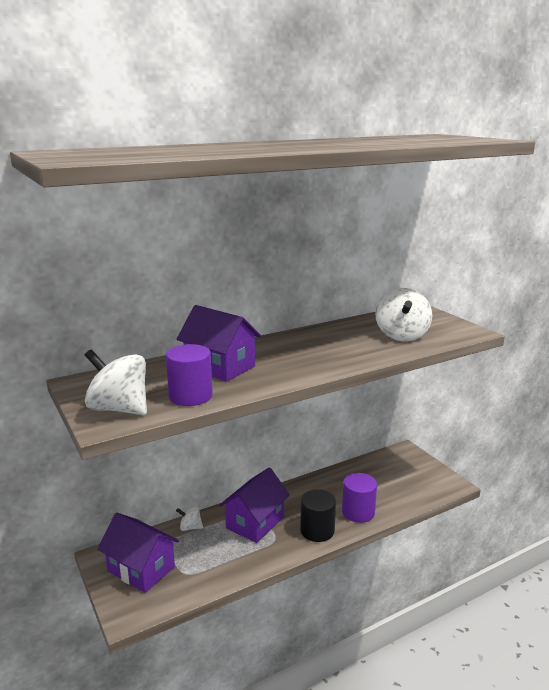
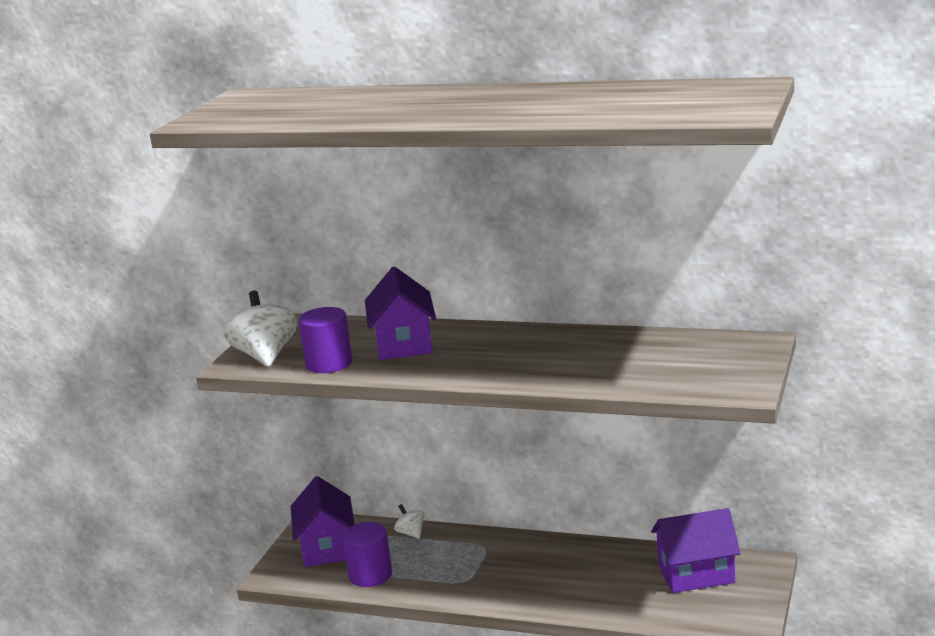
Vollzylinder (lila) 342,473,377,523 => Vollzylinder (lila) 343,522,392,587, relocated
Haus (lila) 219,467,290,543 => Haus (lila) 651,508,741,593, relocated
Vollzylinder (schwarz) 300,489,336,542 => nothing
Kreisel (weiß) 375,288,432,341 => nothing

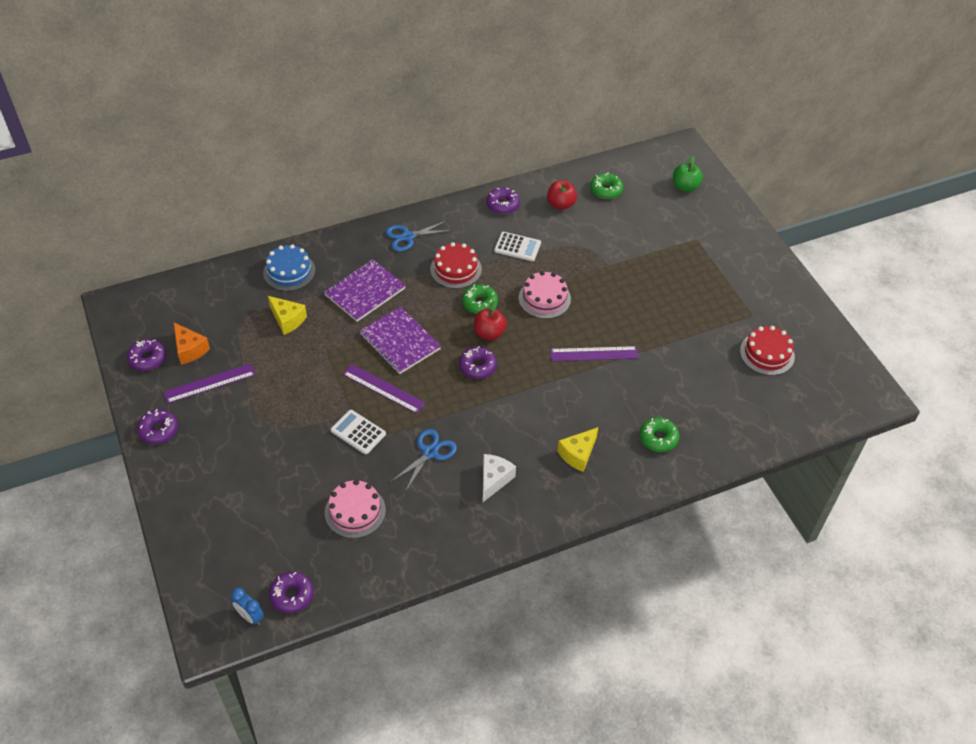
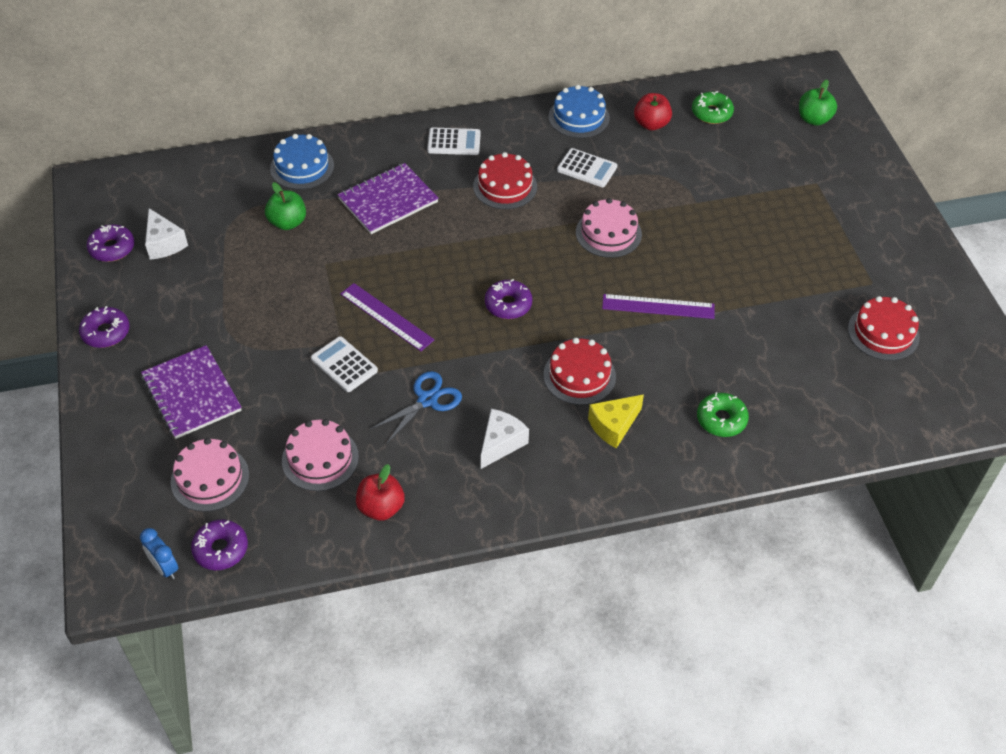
Notizbuch (lila) 360,307,441,374 => Notizbuch (lila) 141,345,242,439, relocated
Käse (orange) 174,323,210,365 => Käse (weiß) 145,208,188,260
nothing => Kuchen (rosa) 171,438,249,512
Käse (gelb) 268,296,307,335 => Apfel (grün) 265,182,306,230
Apfel (rot) 474,300,507,340 => Apfel (rot) 356,464,405,521, relocated
Schere (blau) 385,220,453,251 => Taschenrechner (weiß) 427,128,481,155
nothing => Kuchen (rot) 543,338,616,405
Donut (lila) 486,188,520,214 => Kuchen (blau) 549,85,610,138
Lineal (lila) 164,363,256,404 => nothing
Donut (grün) 462,284,498,314 => nothing

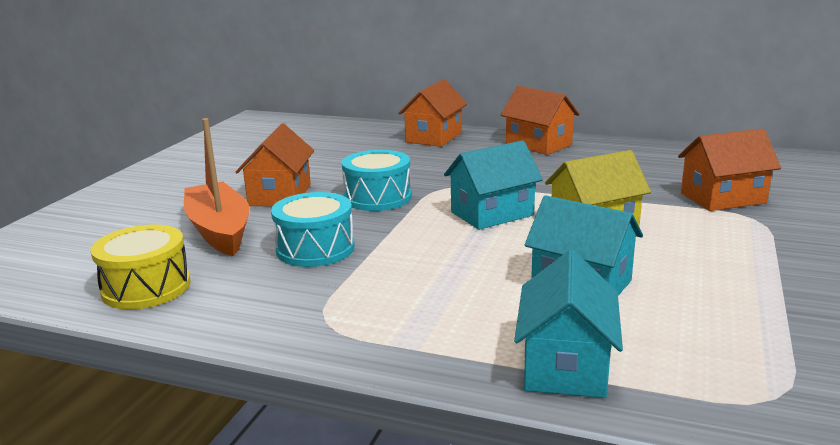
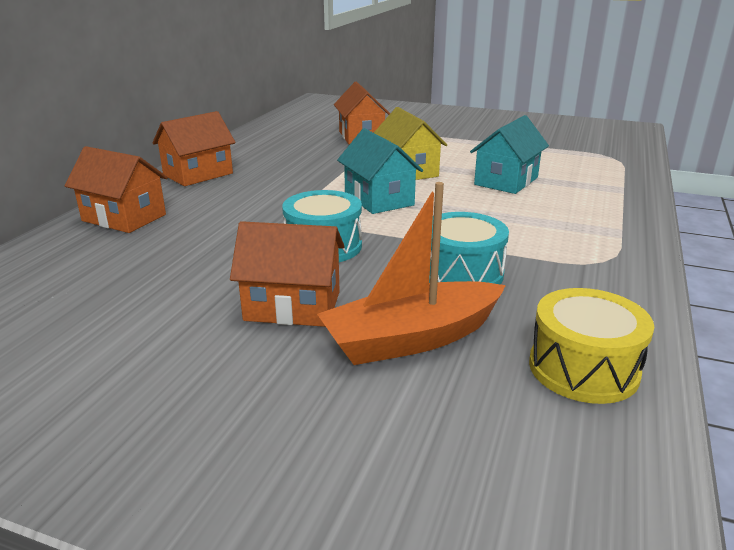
Haus (türkis) 514,250,623,398 => nothing

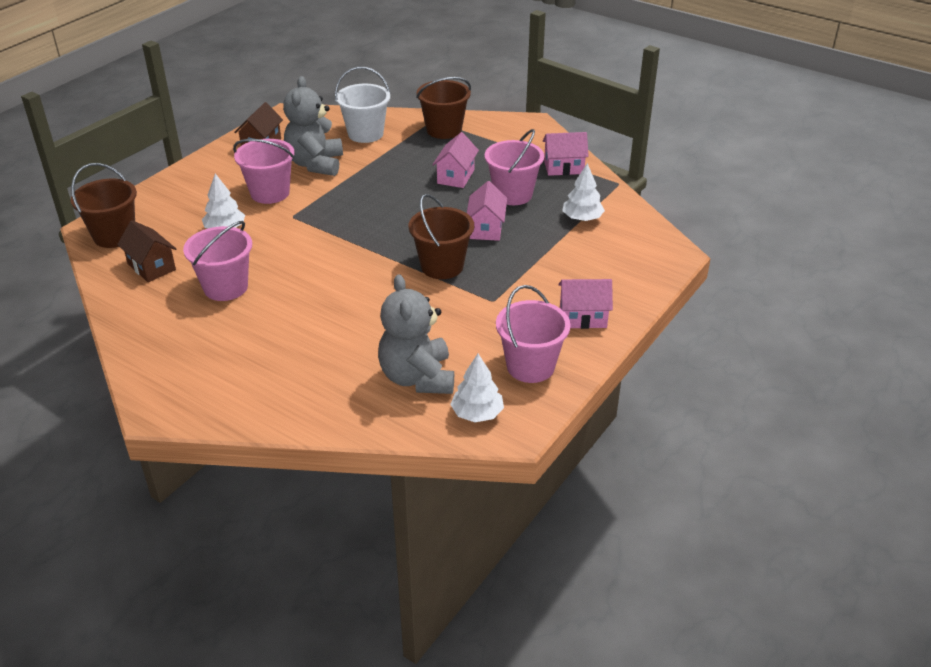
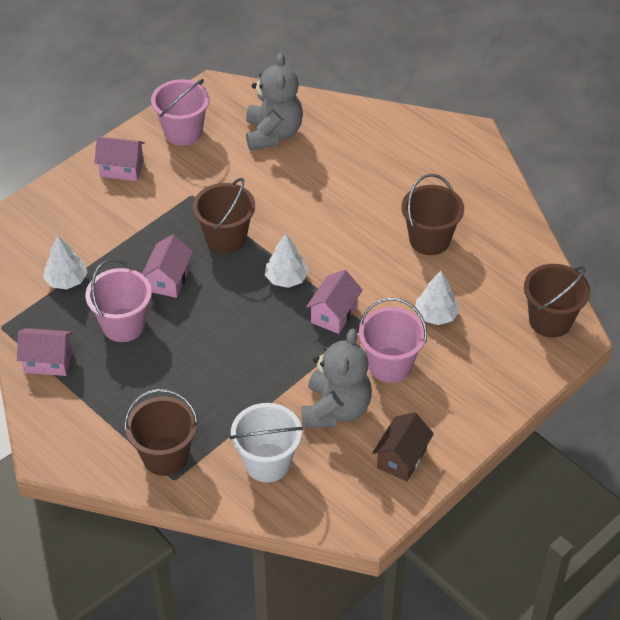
Baum (weiß) 450,354,504,422 => Baum (weiß) 265,234,309,288, relocated
Haus (rosa) 432,132,479,188 => Haus (rosa) 306,270,363,334, relocated
Eimer (rosa) 183,221,252,301 => Eimer (braun) 402,174,464,255
Haus (braun) 117,220,176,282 => nothing

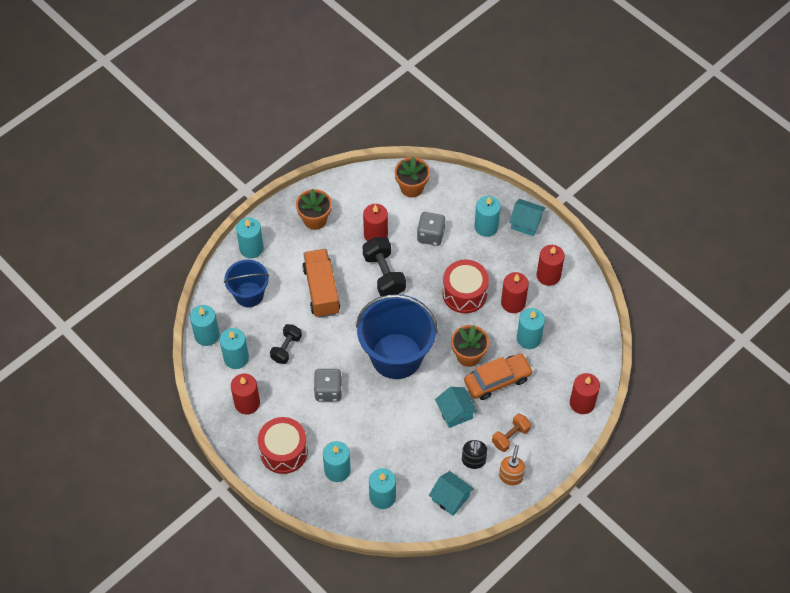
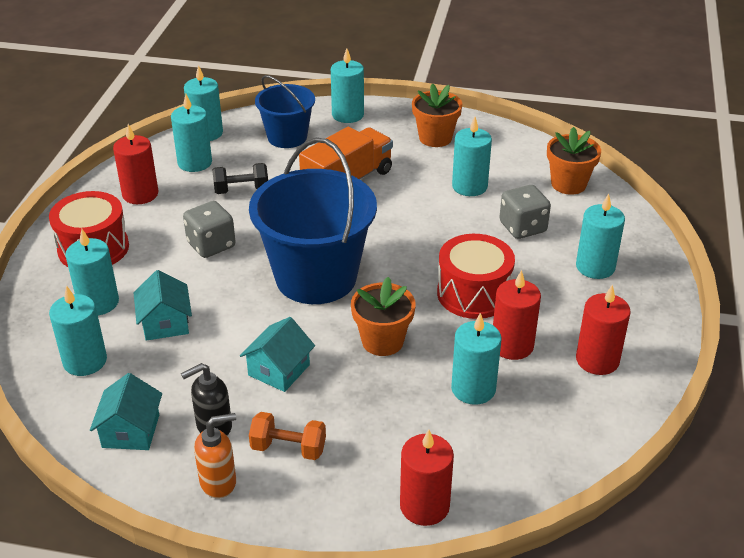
Haus (türkis) 509,199,546,236 => Haus (türkis) 134,270,192,341, relocated
Kerze (rot) 363,204,388,242 => Kerze (türkis) 452,117,492,196
Hantel (schwarz) 363,237,406,297 => nothing
Auto (orange) 464,353,533,400 => nothing

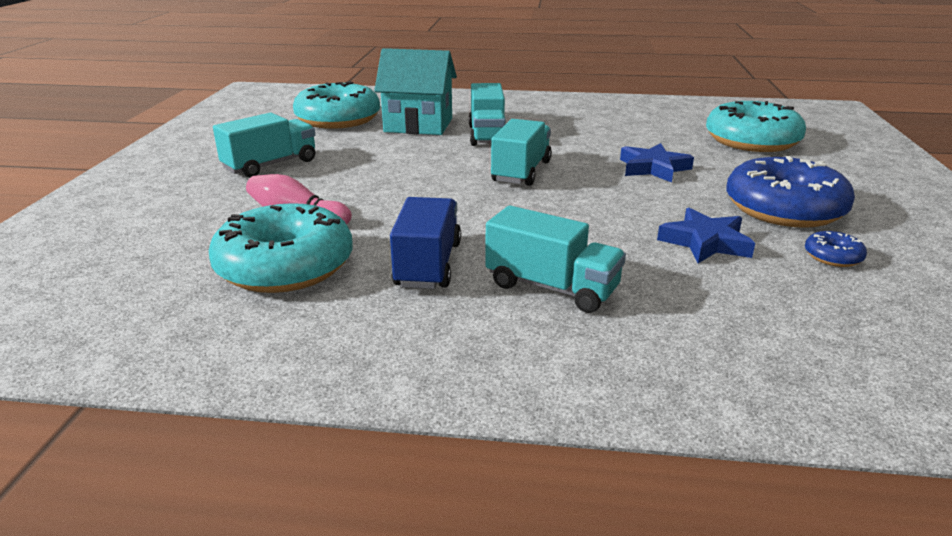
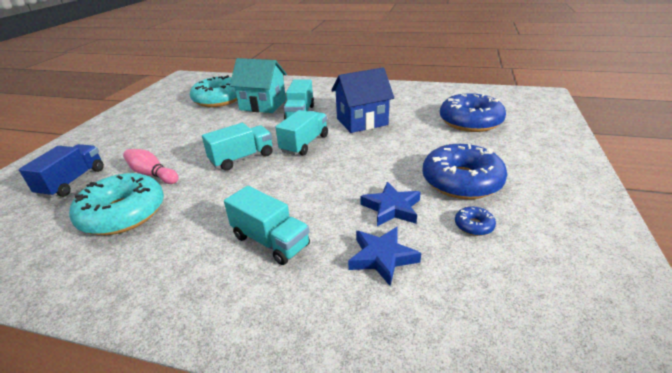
Lastwagen (blau) 390,197,461,289 => Lastwagen (blau) 19,144,104,198, relocated
Lastwagen (türkis) 213,113,315,178 => Lastwagen (türkis) 202,123,272,171, relocated
nothing => Haus (blau) 331,67,394,133
Stern (blau) 620,143,694,183 => Stern (blau) 348,227,421,286, relocated
Donut (türkis) 706,101,806,152 => Donut (blau) 440,93,506,132

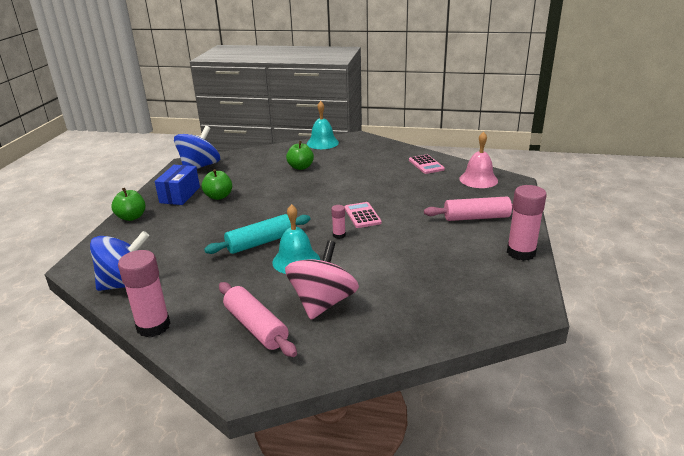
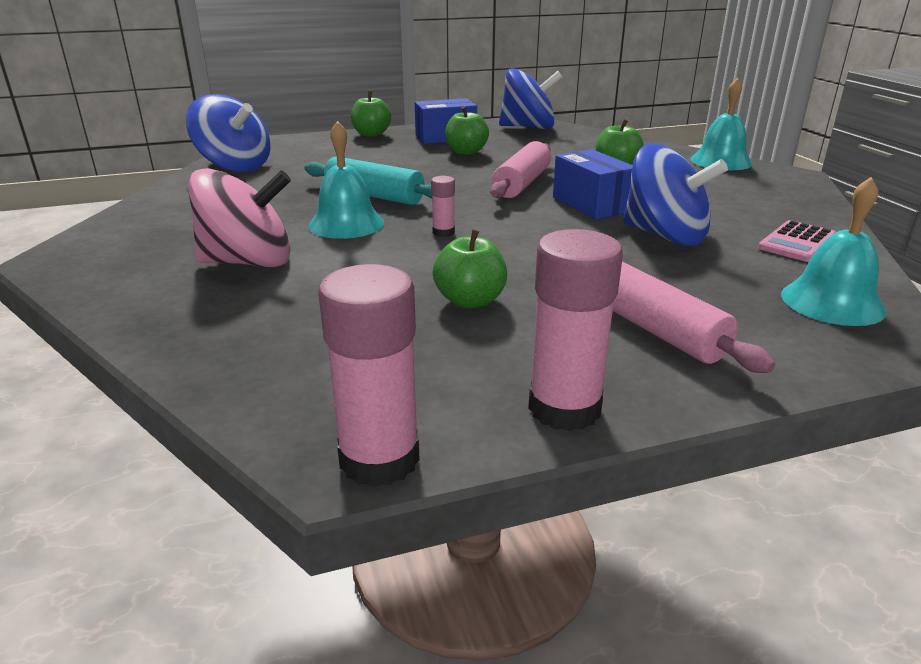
Klebestift (rosa) 118,250,171,337 => Klebestift (rosa) 318,264,420,487, relocated
nothing => Apfel (grün) 433,229,507,308
Nudelholz (rosa) 219,282,297,357 => Nudelholz (rosa) 490,141,551,198, relocated
nothing => Schachtel (blau) 553,149,633,219
nothing => Kreisel (blau) 623,144,728,246
Glocke (rosa) 459,132,498,188 => Glocke (türkis) 781,177,887,326
Taschenrechner (rosa) 344,202,382,228 => nothing

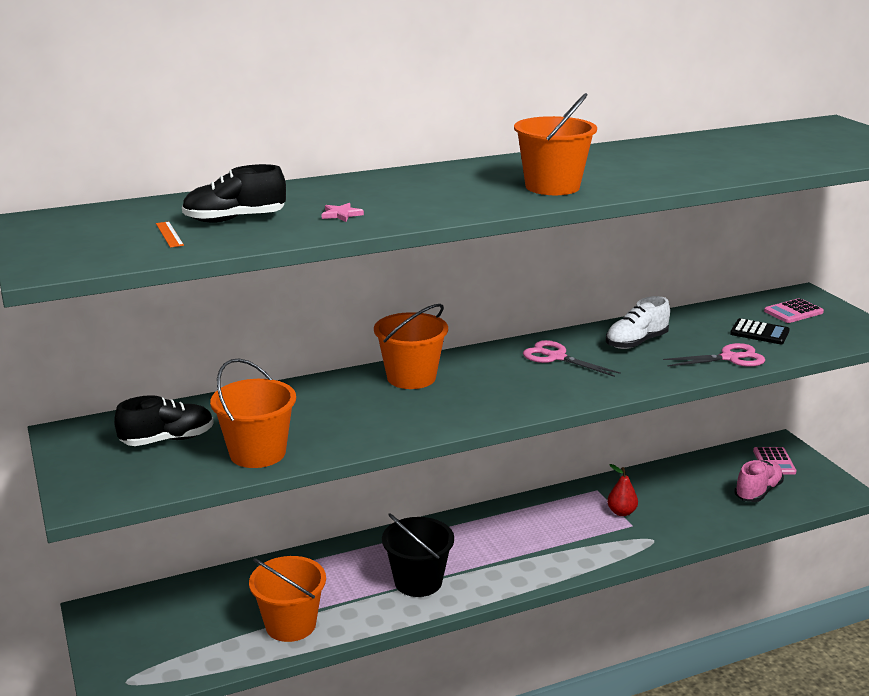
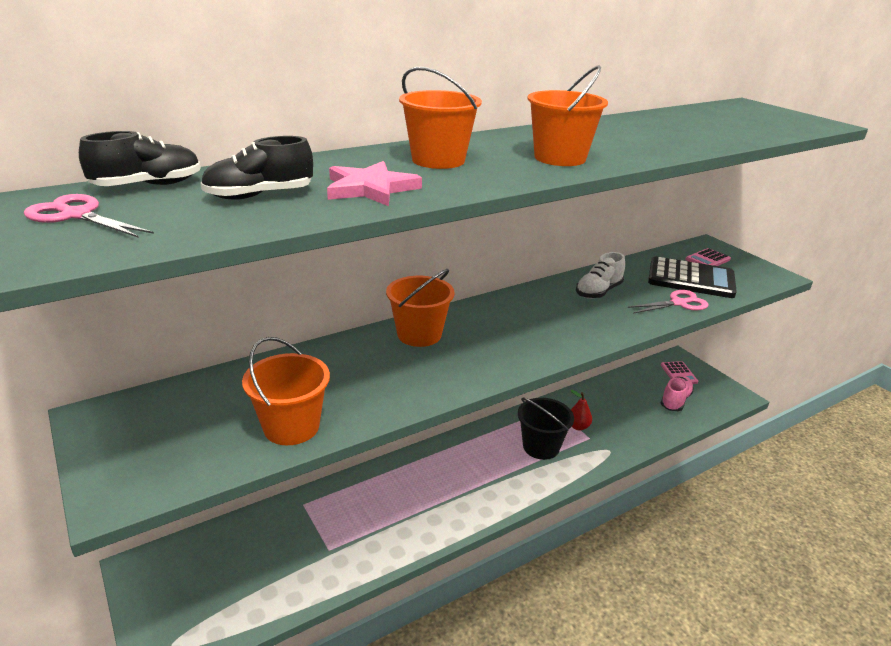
Schere (rosa) 523,340,621,377 => Schere (rosa) 24,194,154,238, relocated
Schuh (schwarz) 114,395,214,446 => Schuh (schwarz) 79,131,201,186, relocated
Stern (rosa) 321,203,364,222 => Stern (rosa) 327,161,422,206, x2.23
Eimer (orange) 249,556,326,642 => Eimer (orange) 399,67,482,169, relocated
Eimer (schwarz) 382,513,454,597 => Eimer (schwarz) 518,398,574,460, relocated
Taschenrechner (schwarz) 730,318,790,344 => Taschenrechner (schwarz) 648,256,737,298, x1.91
Lineal (orange) 156,221,184,248 => nothing

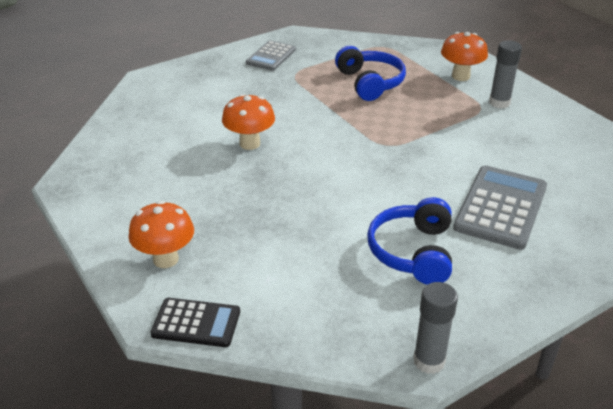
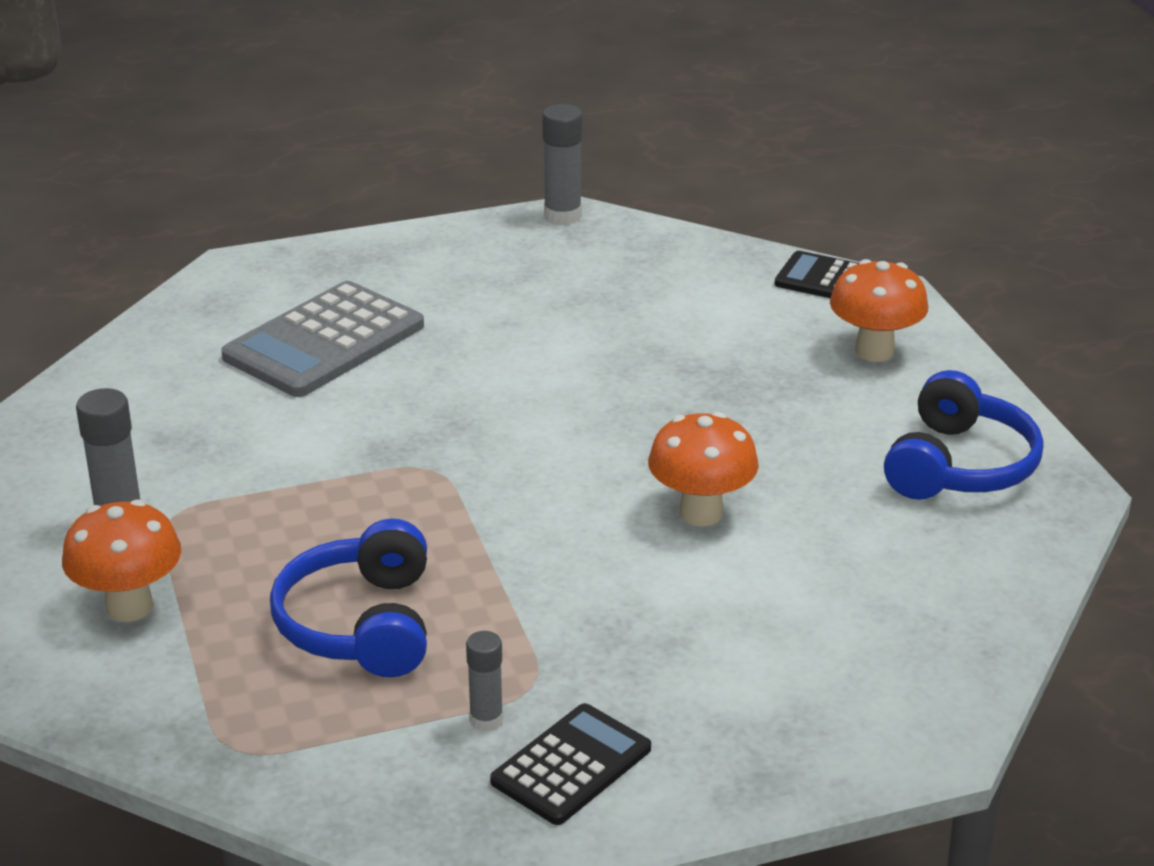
nothing => Klebestift (grau) 466,631,503,731
Taschenrechner (grau) 246,40,296,71 => Taschenrechner (schwarz) 490,703,651,825
Kopfhörer (blau) 367,197,452,285 => Kopfhörer (blau) 884,370,1044,500, relocated

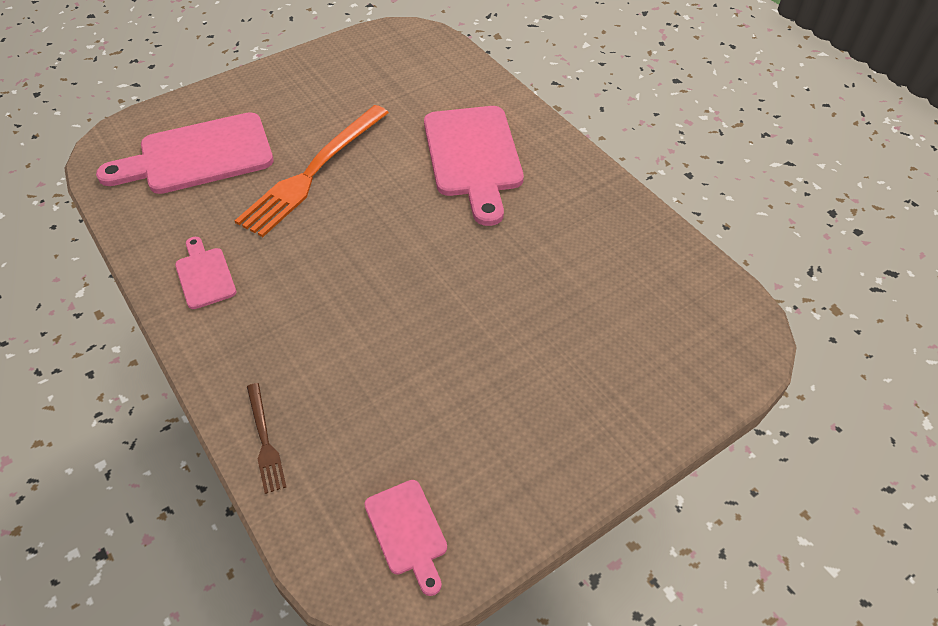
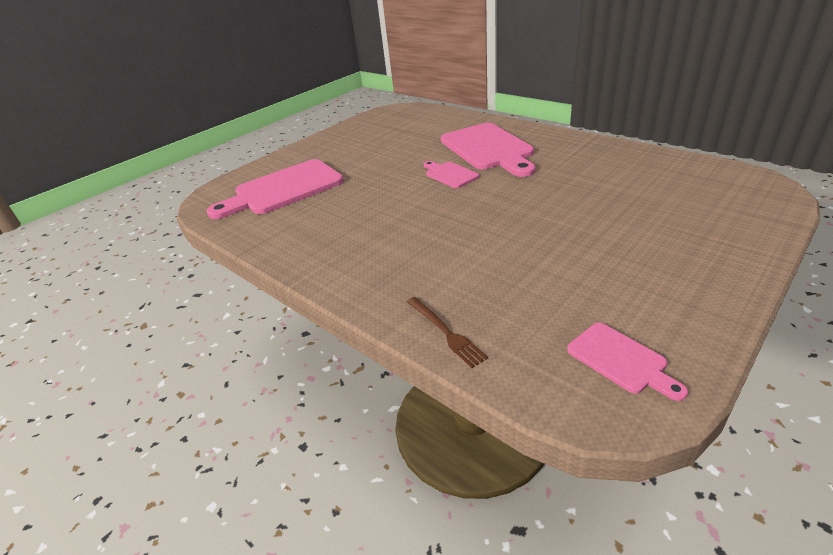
Schneidebrett (rosa) 175,237,236,309 => Schneidebrett (rosa) 424,161,479,188, relocated
Gabel (orange) 235,105,389,237 => nothing

